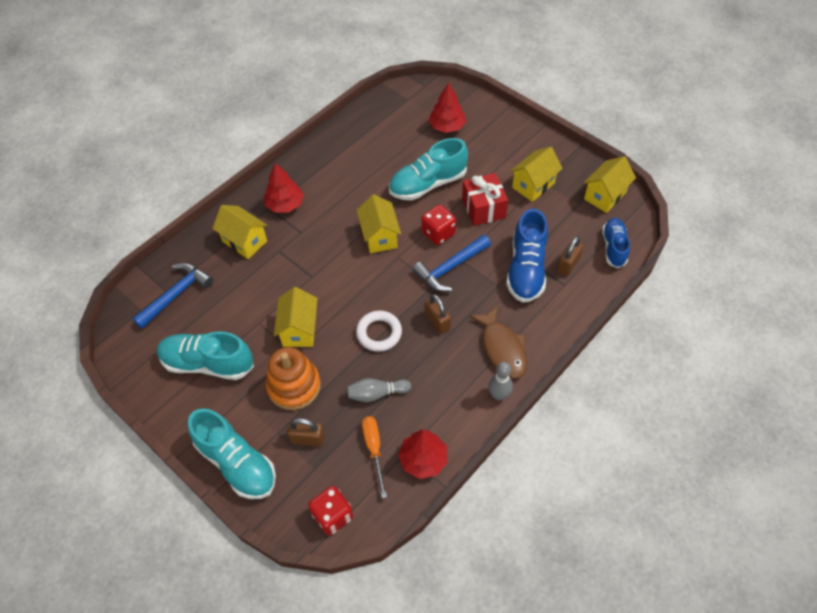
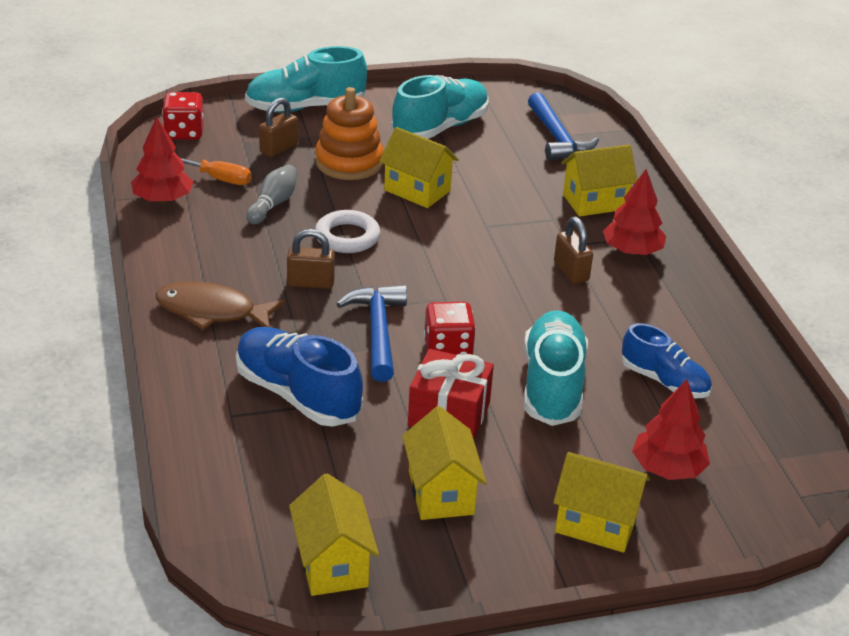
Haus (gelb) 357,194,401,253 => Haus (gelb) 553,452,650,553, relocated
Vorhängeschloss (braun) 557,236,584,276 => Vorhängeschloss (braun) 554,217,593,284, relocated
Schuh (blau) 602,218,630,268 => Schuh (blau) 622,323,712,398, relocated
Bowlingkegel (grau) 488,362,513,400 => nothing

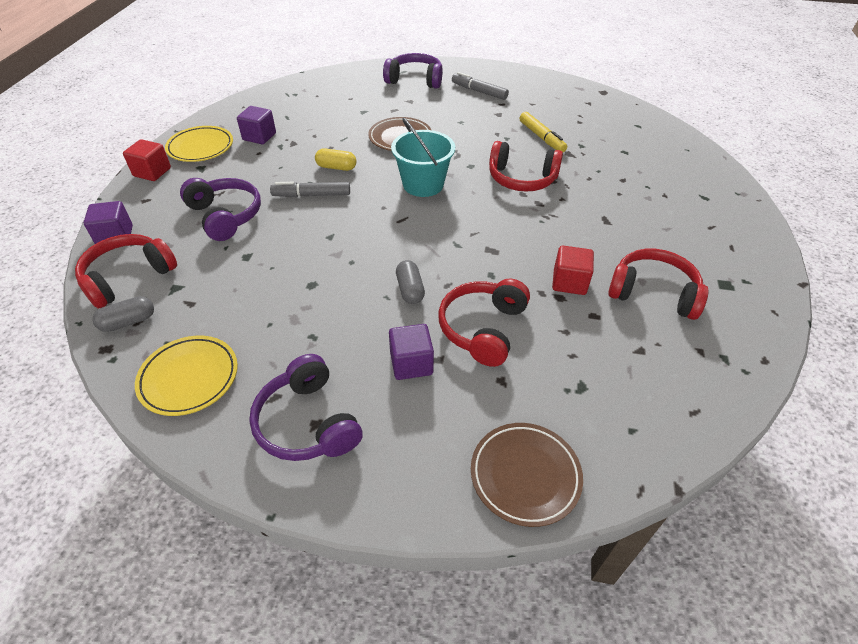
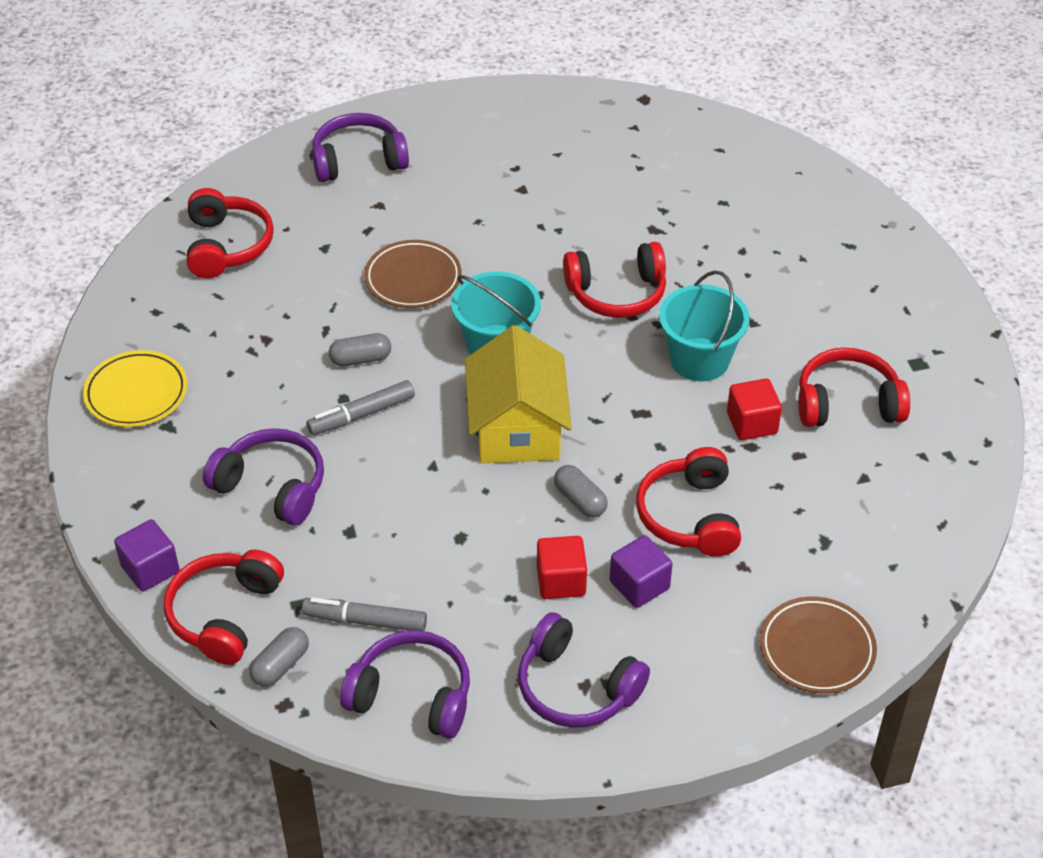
nothing => Kopfhörer (rot) 187,188,274,278
Filzstift (grau) 452,72,509,100 => Filzstift (grau) 302,597,427,631, relocated
Kapsel (gelb) 315,148,356,171 => Kapsel (grau) 329,333,391,366
Teller (gelb) 135,336,238,416 => Kopfhörer (lila) 340,630,470,739
nothing => Haus (gelb) 465,325,572,464
Kubus (rot) 123,139,171,181 => Kubus (rot) 537,536,587,599, relocated
nothing => Eimer (türkis) 659,270,750,382
Kubus (lila) 237,106,276,144 => nothing
Filzstift (gelb) 520,112,567,152 => nothing

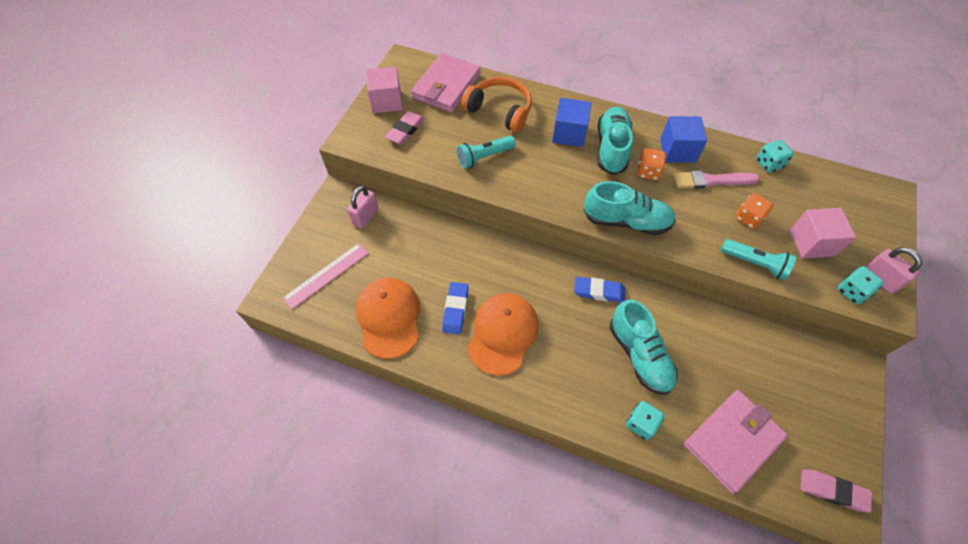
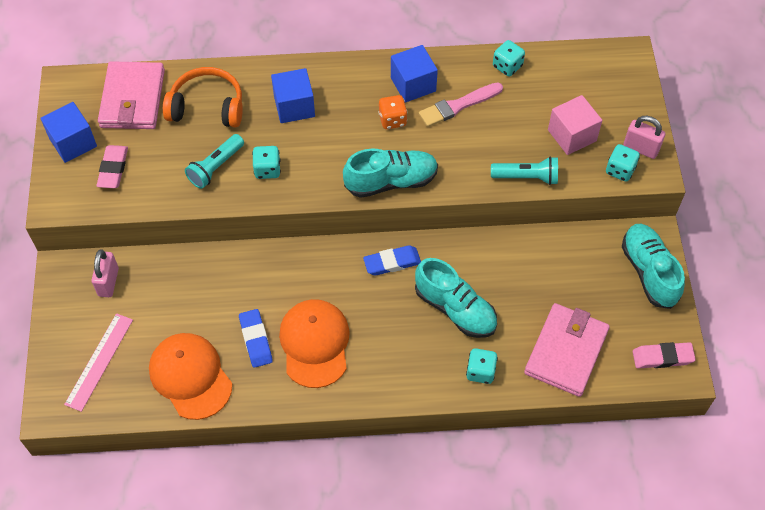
Kubus (rosa) 366,66,403,114 => Kubus (blau) 40,102,97,163
nothing => Spielwürfel (türkis) 252,146,281,179
Schuh (türkis) 598,107,633,175 => Schuh (türkis) 622,224,685,309, relocated
Spielwürfel (orange) 735,193,773,229 => nothing

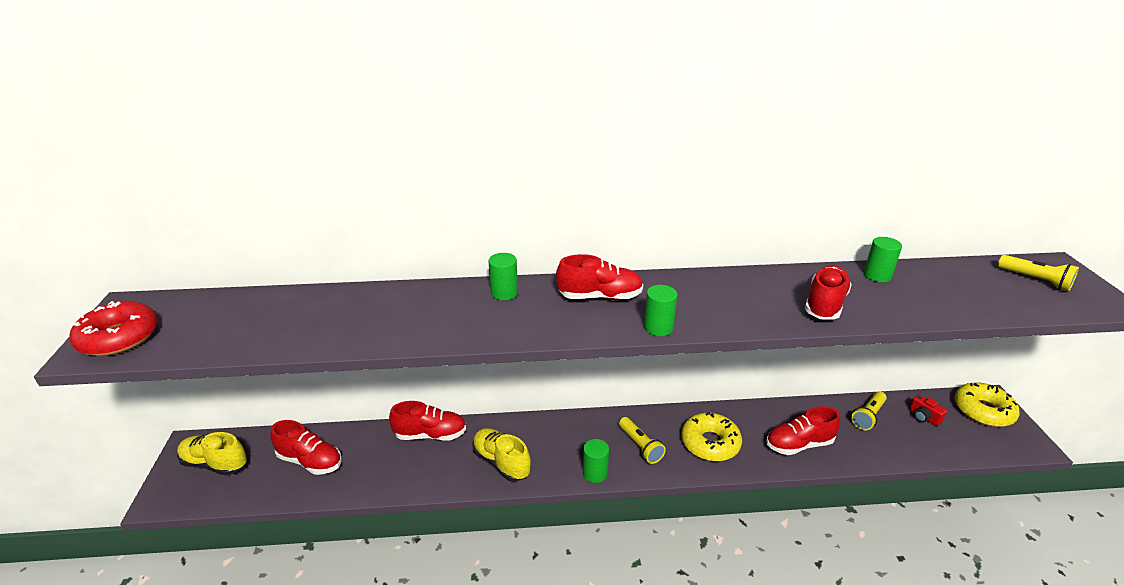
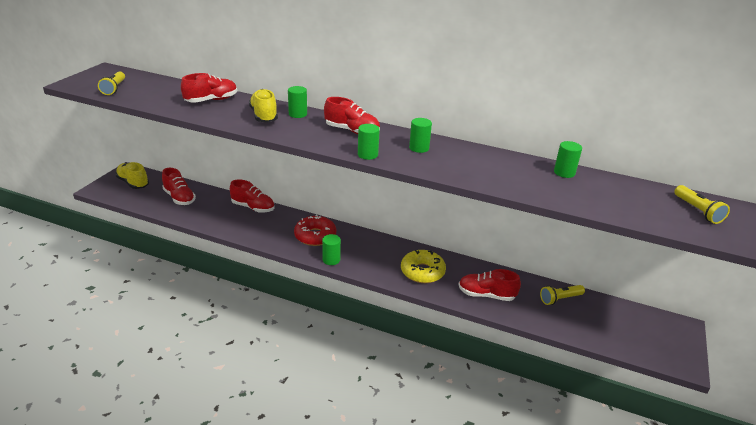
Taschenlampe (gelb) 619,417,666,464 => Taschenlampe (gelb) 98,71,125,95, relocated
Schuh (rot) 805,266,852,320 => Schuh (rot) 181,73,237,103, relocated
Schuh (gelb) 472,428,531,482 => Schuh (gelb) 249,89,278,122, relocated
Donut (rot) 69,301,158,356 => Donut (rot) 294,215,336,246, relocated
nothing => Vollzylinder (grün) 409,118,432,153
Kamera (rot) 909,394,947,426 => nothing
Donut (gelb) 955,382,1020,427 => nothing

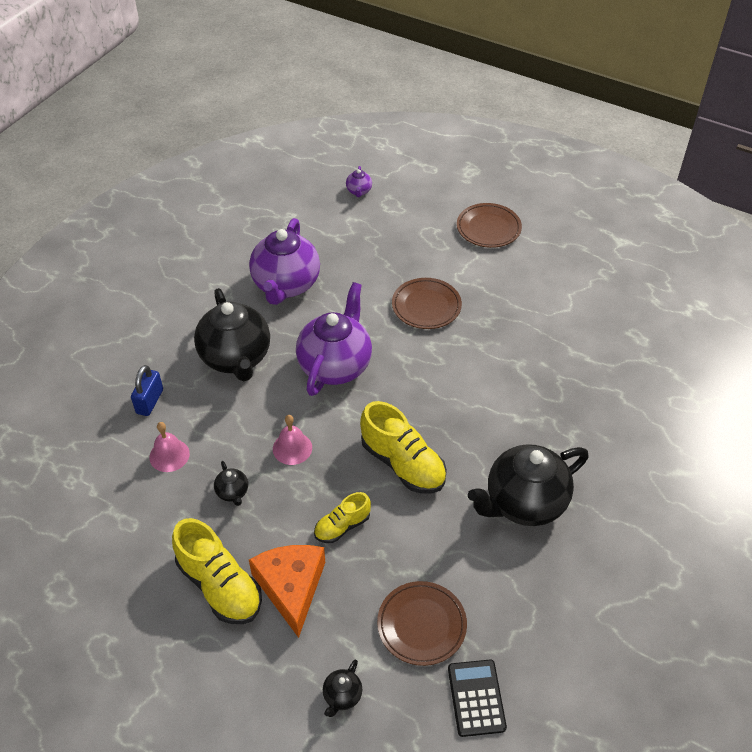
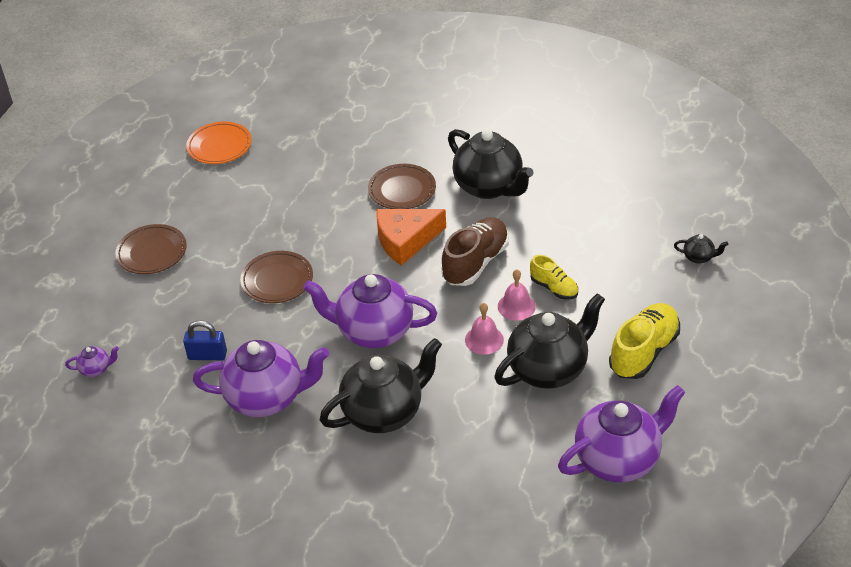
Vorhängeschloss (blau) 131,365,163,416 => Vorhängeschloss (blau) 183,320,227,360, relocated
nothing => Teller (orange) 186,122,252,164
Teller (braun) 377,581,467,666 => Teller (braun) 368,164,436,209, relocated
Käse (orange) 249,545,325,638 => Käse (orange) 376,209,446,266, relocated
Schuh (gelb) 360,401,447,493 => Schuh (braun) 441,217,509,286
Teekanne (schwarz) 214,461,248,506 => Teekanne (schwarz) 494,293,605,389, x2.41
Glocke (rosa) 149,422,190,472 => Glocke (rosa) 498,270,536,321, relocated
nothing => Teekanne (lila) 558,385,685,483
Taschenrechner (schwarz) 448,660,507,737 => nothing

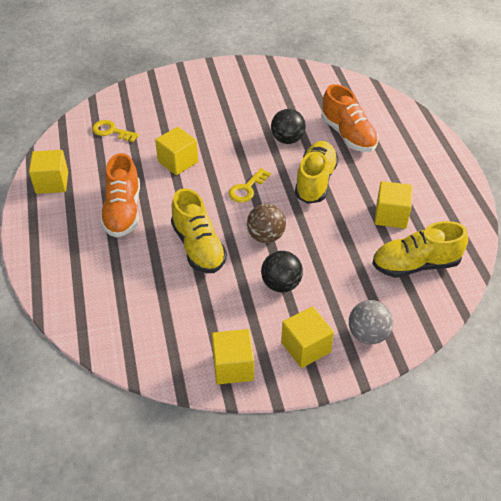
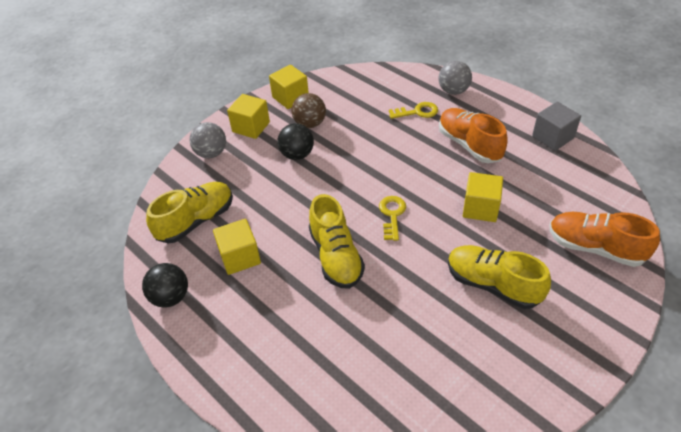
Ball (schwarz) 271,109,306,144 => Ball (schwarz) 142,263,188,308, relocated
Ball (braun) 247,204,286,243 => Ball (braun) 291,93,326,128, relocated
Schlüssel (gelb) 92,120,139,142 => Schlüssel (gelb) 389,102,438,119, relocated
nothing => Ball (grau) 438,61,472,95
Schuh (gelb) 171,188,227,273 => Schuh (gelb) 448,245,551,309, relocated
Kubus (gelb) 29,150,68,194 => Kubus (grau) 532,102,581,151
Schuh (orange) 321,84,379,152 => Schuh (orange) 549,212,660,267, relocated

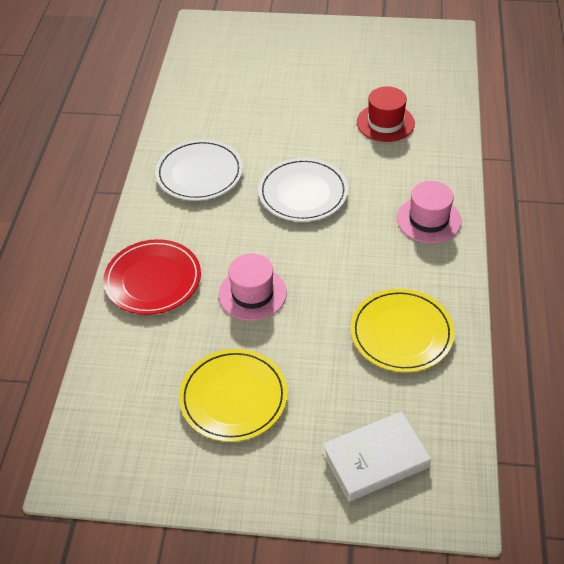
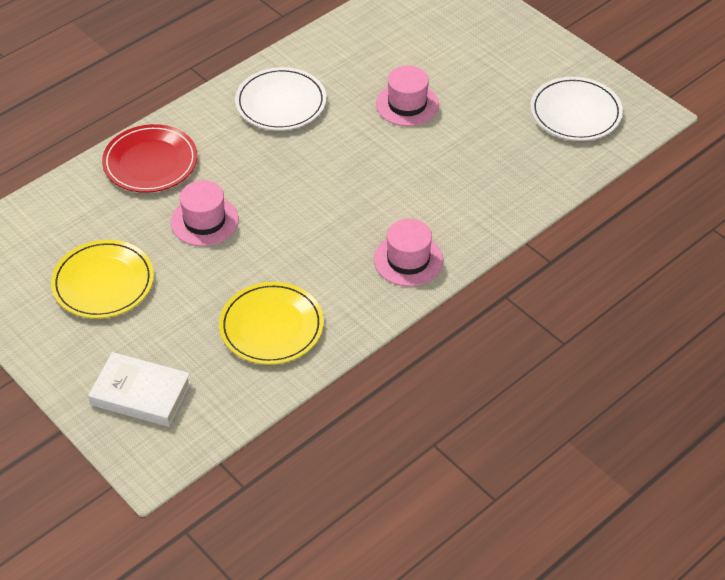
nothing => Hut (rosa) 376,66,439,126
Teller (weiß) 258,158,348,222 => Teller (weiß) 530,77,623,141, relocated
Hut (rot) 357,86,415,142 => nothing

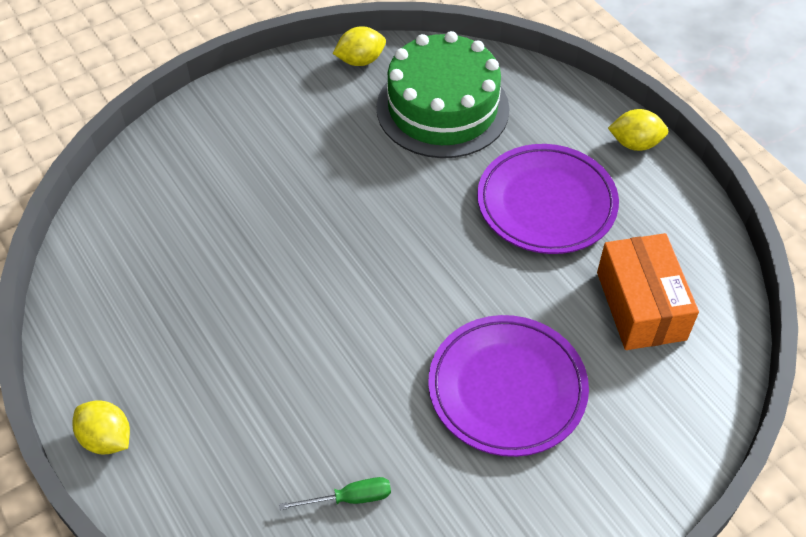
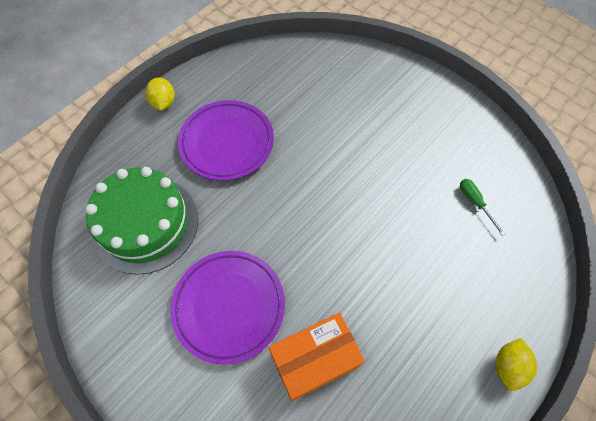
Teller (lila) 428,315,589,457 => Teller (lila) 170,251,285,364, relocated
Schachtel (orange) 597,233,699,350 => Schachtel (orange) 269,312,365,401, relocated
Zitrone (gelb) 333,26,386,66 => nothing

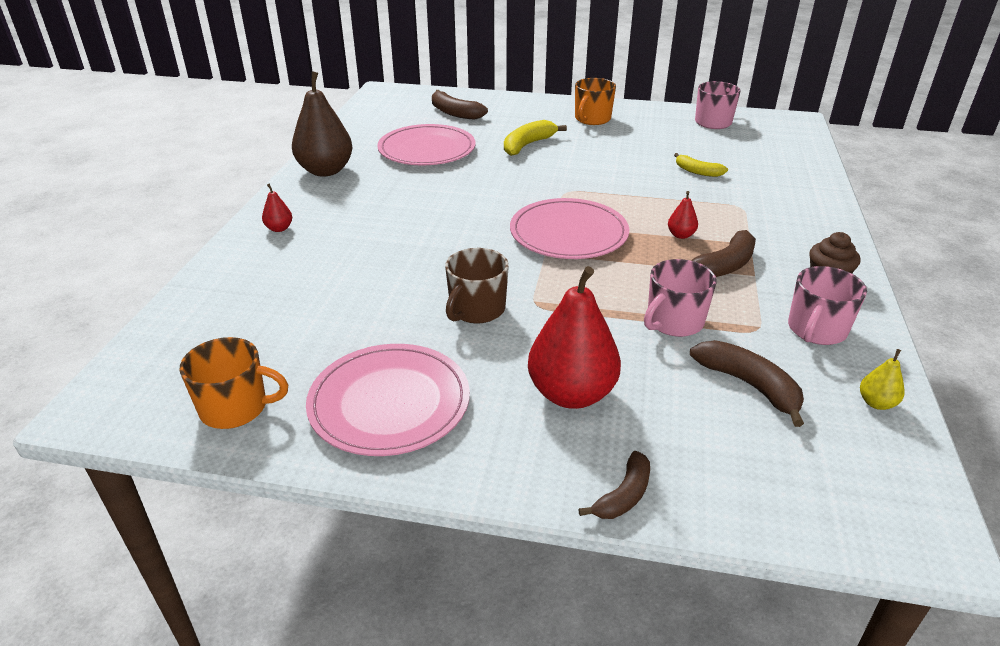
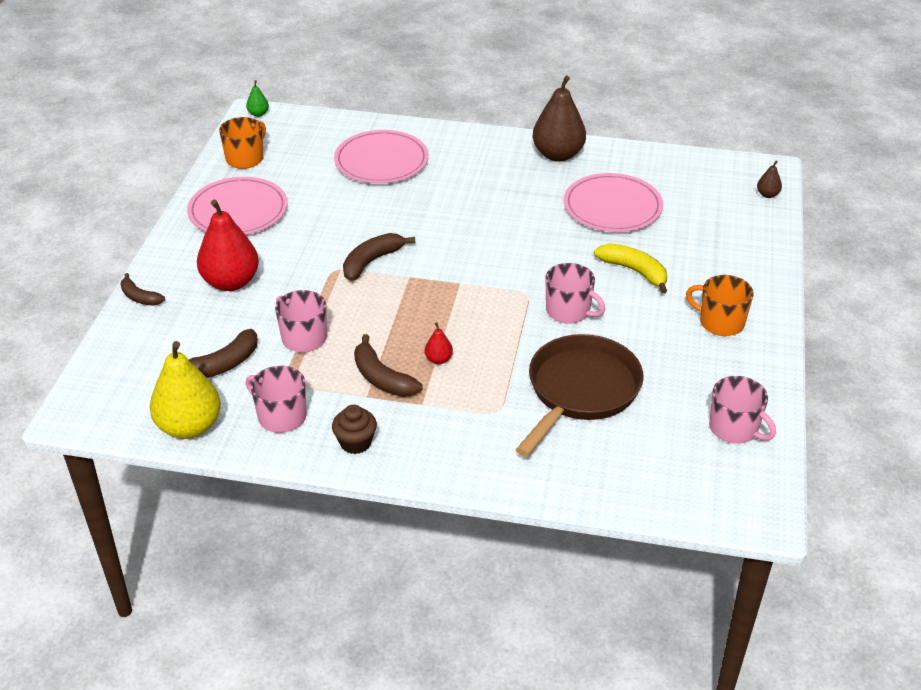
Birne (gelb) 860,349,904,410 => Birne (gelb) 150,341,221,439, x2.29
Tasse (orange) 180,337,288,429 => Tasse (orange) 219,117,266,169, 150 degrees counterclockwise
nothing => Birne (grün) 246,80,269,117
Teller (rosa) 510,198,629,259 => Teller (rosa) 334,130,429,184, relocated
Banane (braun) 432,90,488,120 => Banane (braun) 343,233,415,281, relocated
Banane (gelb) 674,153,728,177 => Pfanne (braun) 516,334,643,457
nothing => Tasse (rosa) 546,263,605,324
nothing => Birne (braun) 757,161,782,198
Birne (rot) 262,184,292,232 => nothing
Tasse (braun) 445,248,509,323 => nothing

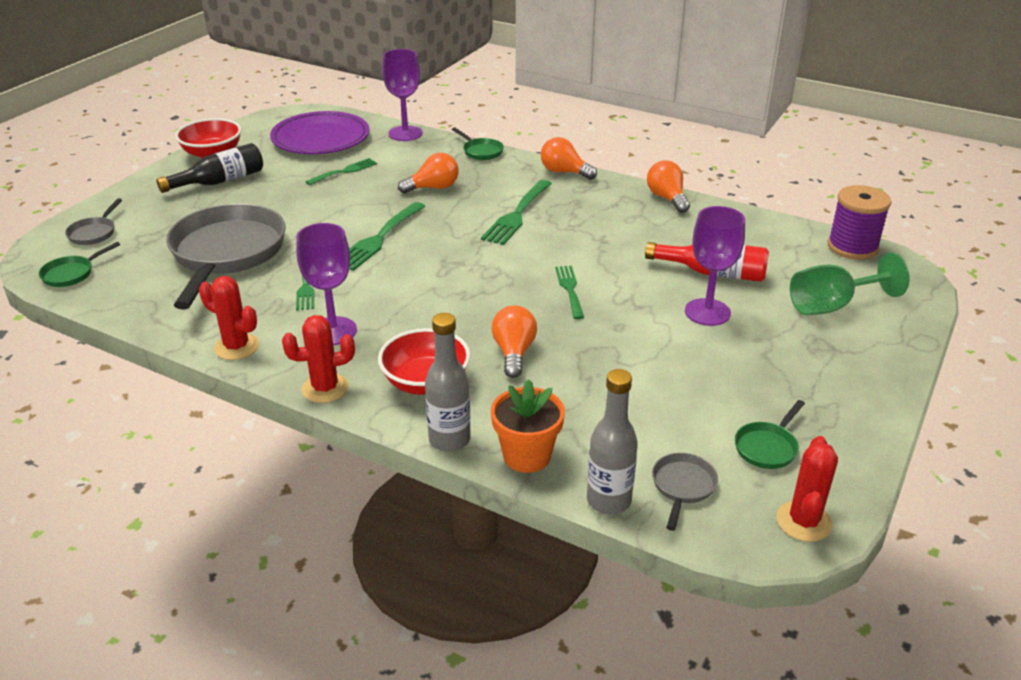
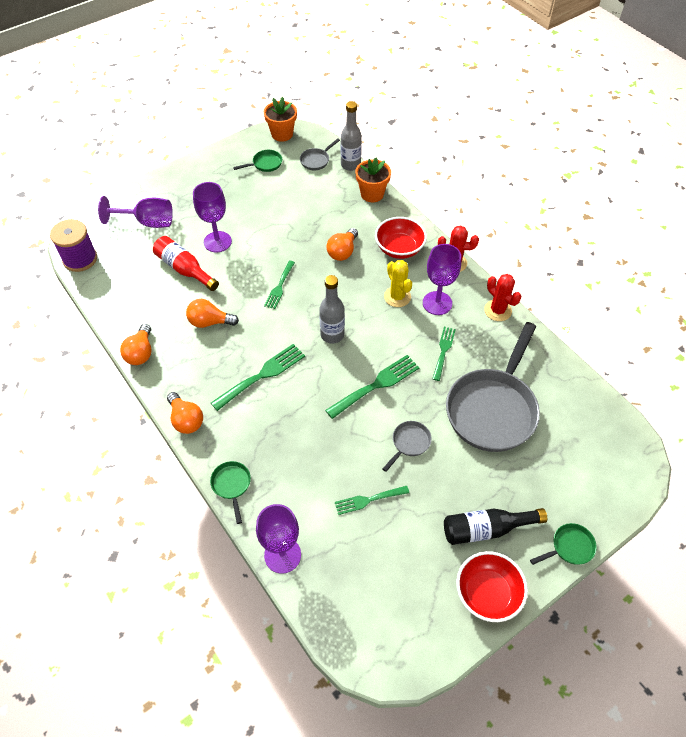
Kelch (grün) 790,253,910,315 => Kelch (lila) 98,196,173,228
Glühbirne (orange) 398,153,459,194 => Glühbirne (orange) 186,299,239,328, relocated
Kaktus (rot) 776,436,838,542 => Blumentopf (orange) 264,97,297,142
Flasche (grau) 425,313,471,452 => Flasche (grau) 319,275,345,344, relocated
Pfanne (grau) 65,198,122,245 => Pfanne (grau) 383,421,432,472, relocated
nothing => Kaktus (gelb) 384,260,412,307
Pfanne (grün) 39,242,120,287 => Pfanne (grün) 530,523,597,565, relocated
Teller (lila) 270,111,369,154 => nothing

